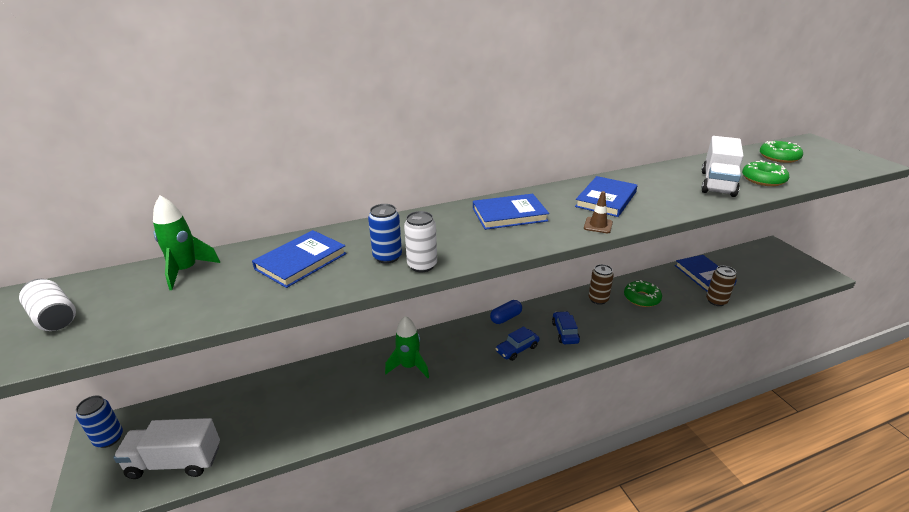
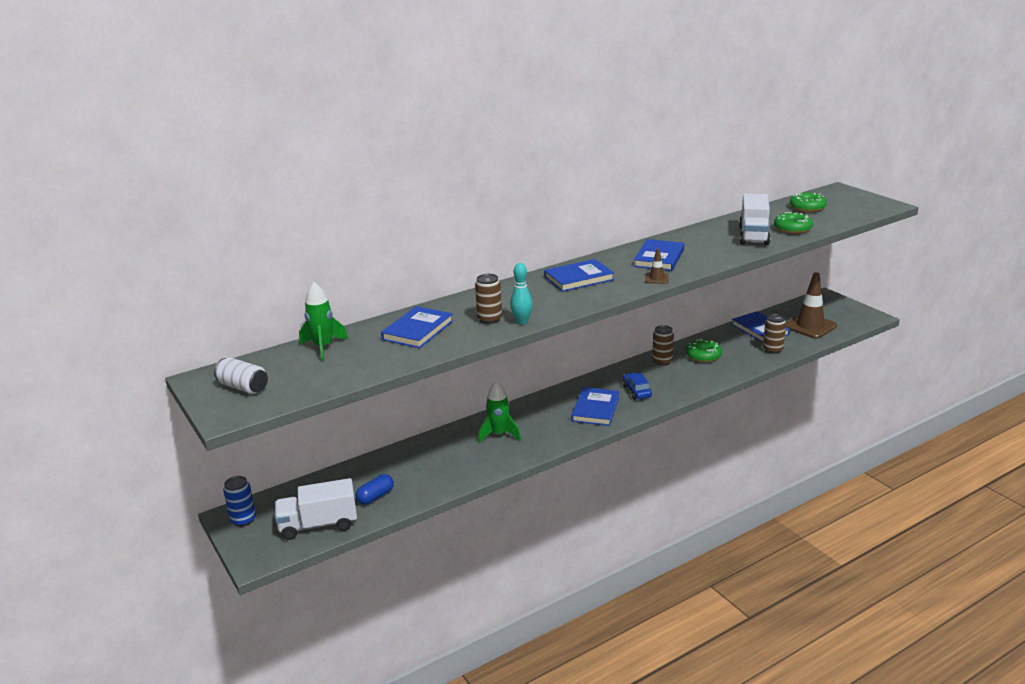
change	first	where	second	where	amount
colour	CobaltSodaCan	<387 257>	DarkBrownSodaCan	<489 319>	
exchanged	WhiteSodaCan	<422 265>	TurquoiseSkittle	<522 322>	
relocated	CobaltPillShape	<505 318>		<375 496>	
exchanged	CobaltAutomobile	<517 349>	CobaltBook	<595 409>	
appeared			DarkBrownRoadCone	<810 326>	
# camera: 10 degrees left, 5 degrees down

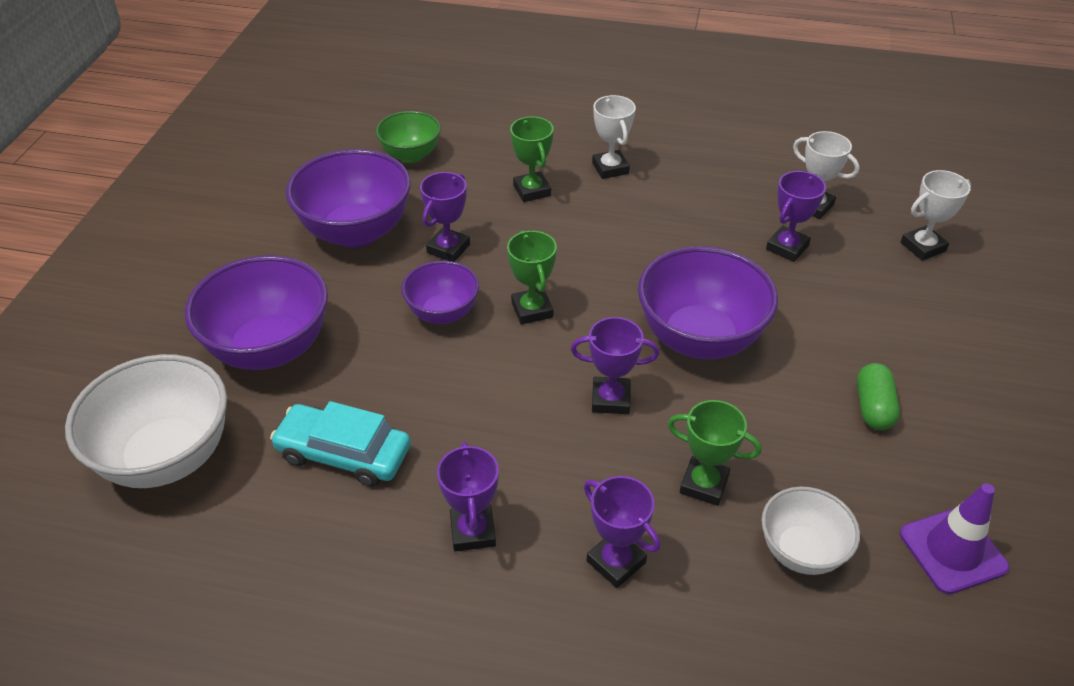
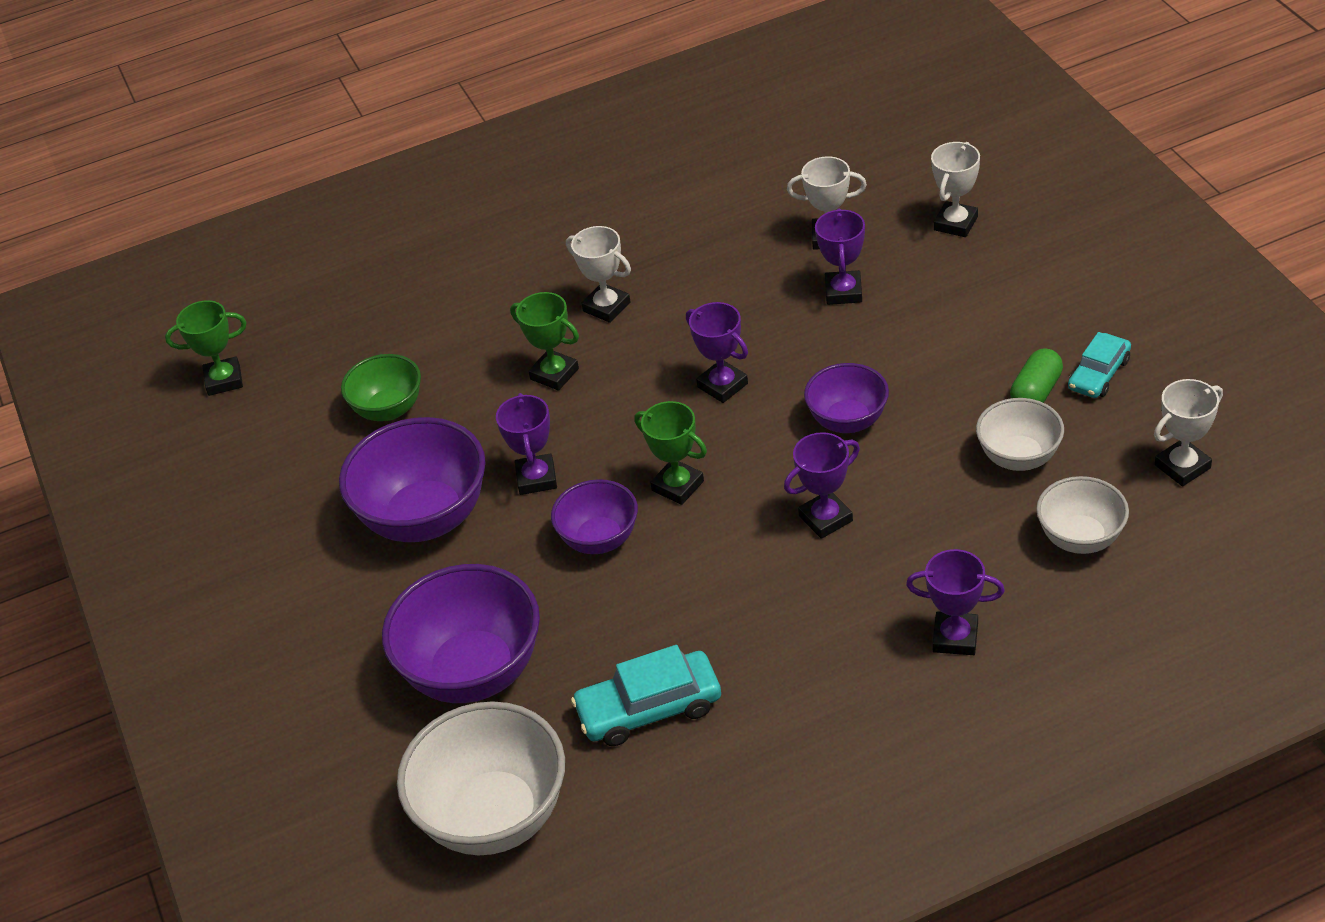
change	first	where	second	where	amount
size	PurpleServingBowl	<699 339>		<848 421>	x0.58
spun	GreenPillShape	<873 407>		<1036 392>	60 degrees clockwise
relocated	GreenAwardCup	<704 484>		<224 380>	
relocated	PurpleAwardCup	<472 531>		<722 385>	
exchanged	PurpleRoadCone	<952 551>	WhiteAwardCup	<1182 466>	
appeared			TurquoiseAutomobile	<1098 374>	
appeared			WhiteServingBowl	<1019 457>	
# camera: 30 degrees left, 0 degrees up

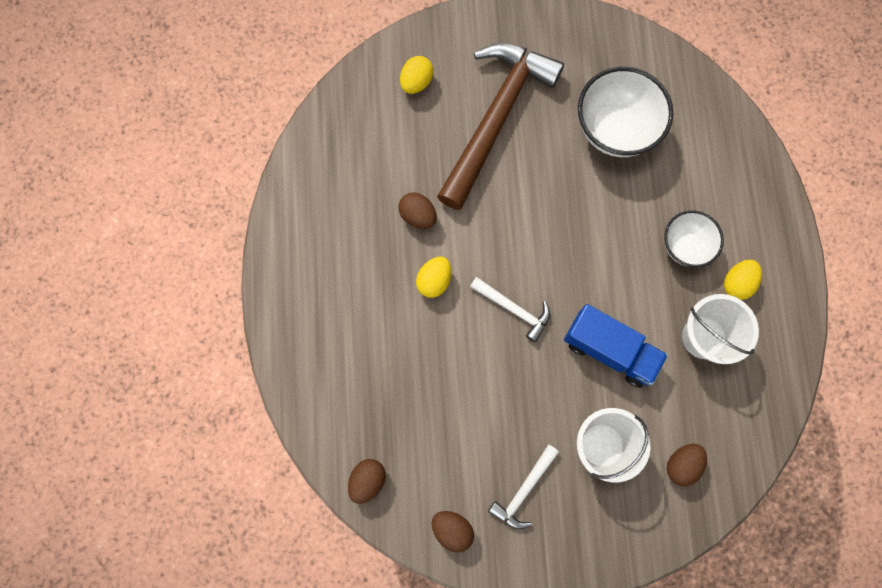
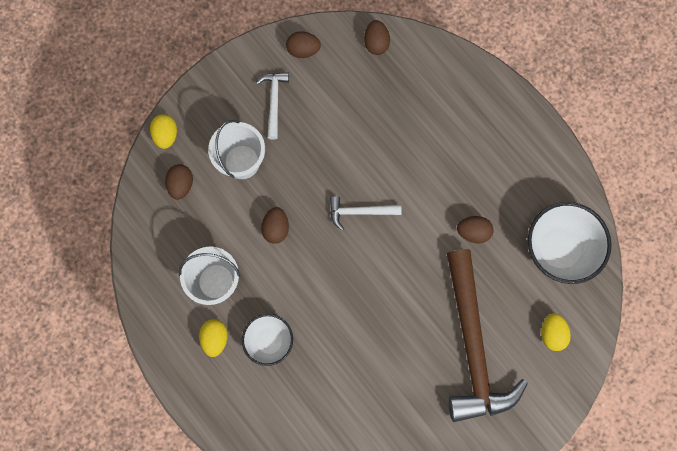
change	first	where	second	where	amount
relocated	WhiteServingBowl	<615 130>		<558 249>	
relocated	YellowToyEgg	<434 281>		<166 135>	
exchanged	CobaltTruck	<609 350>	DarkBrownToyEgg	<276 228>	
# camera: 145 degrees right, 0 degrees up

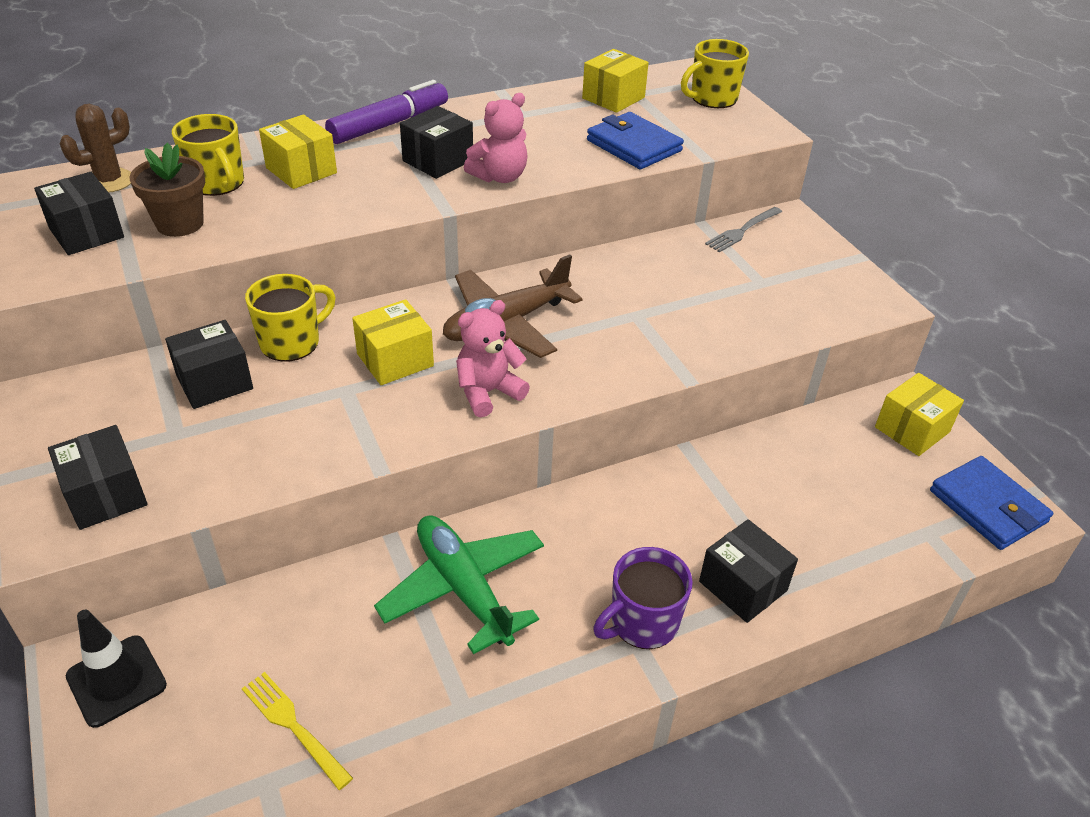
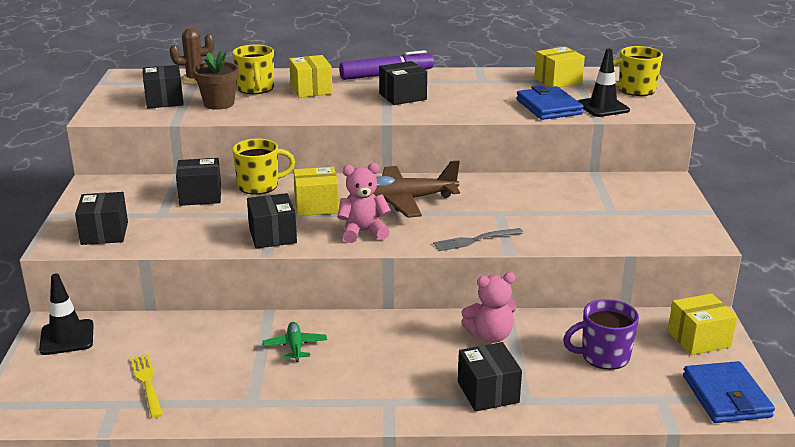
change	first	where	second	where	amount
relocated	RosePinkTeddy	<499 177>		<490 335>	
relocated	GreyFork	<742 231>		<475 240>	
size	GreenAeroplane	<464 589>		<295 346>	x0.50
relocated	PurpleMug	<642 623>		<603 356>	
appeared			EbonyRoadCone	<602 107>	
appeared			EbonyParcel	<272 235>	
# camera: 25 degrees right, 15 degrees down

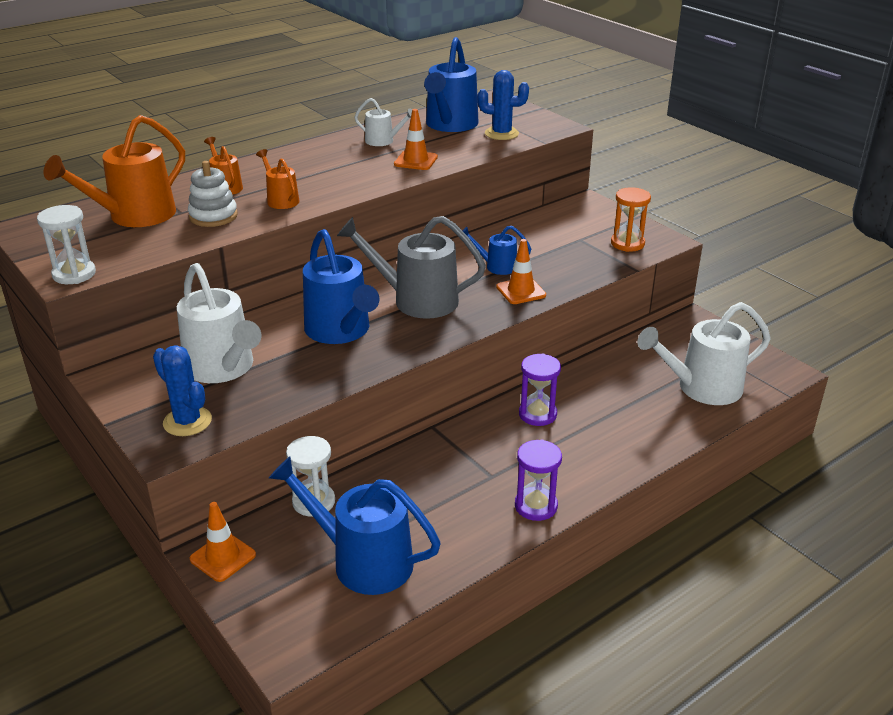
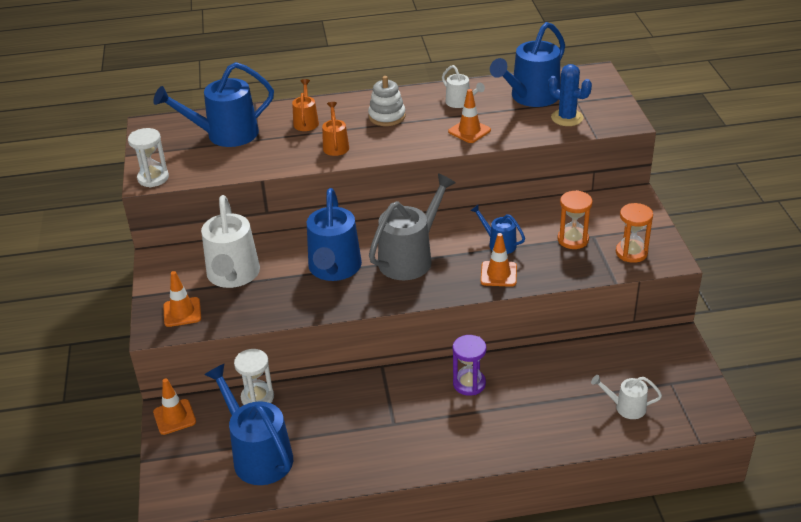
change	first	where	second	where	amount
colour	OrangeColouredSprinklingCan	<134 216>	CobaltSprinklingCan	<225 135>	
relocated	WhiteStackingToy	<213 216>		<387 116>	
spun	GreySprinklingCan	<416 300>		<410 258>	90 degrees clockwise
size	WhiteSprinklingCan	<701 388>		<626 407>	x0.52
exchanged	CobaltSaguaroCactus	<187 421>	OrangeColouredRoadCone	<182 312>	
missing	PurpleSandTimer	<536 506>			
appeared			OrangeColouredSandTimer	<573 239>	
# camera: 30 degrees right, 5 degrees up

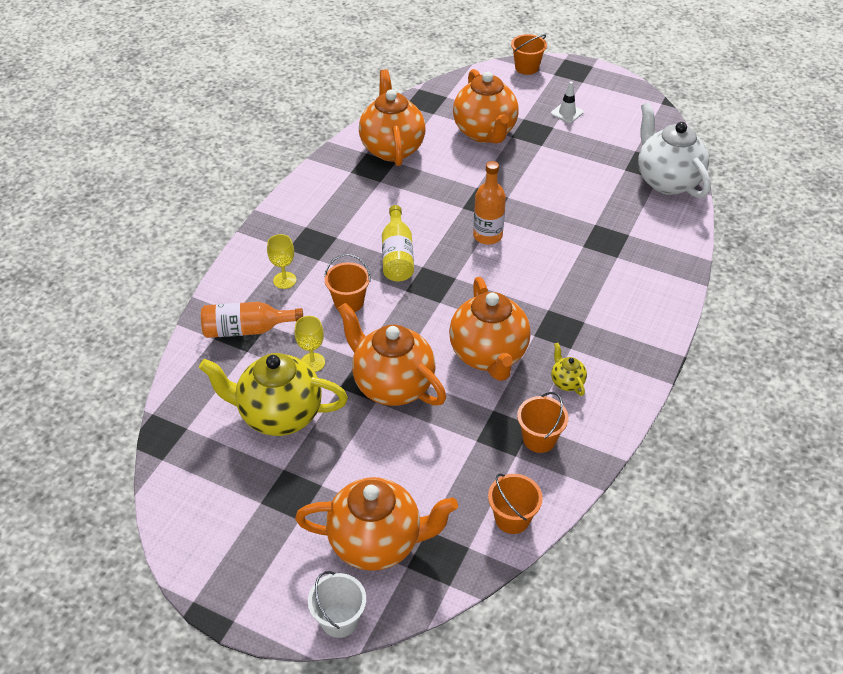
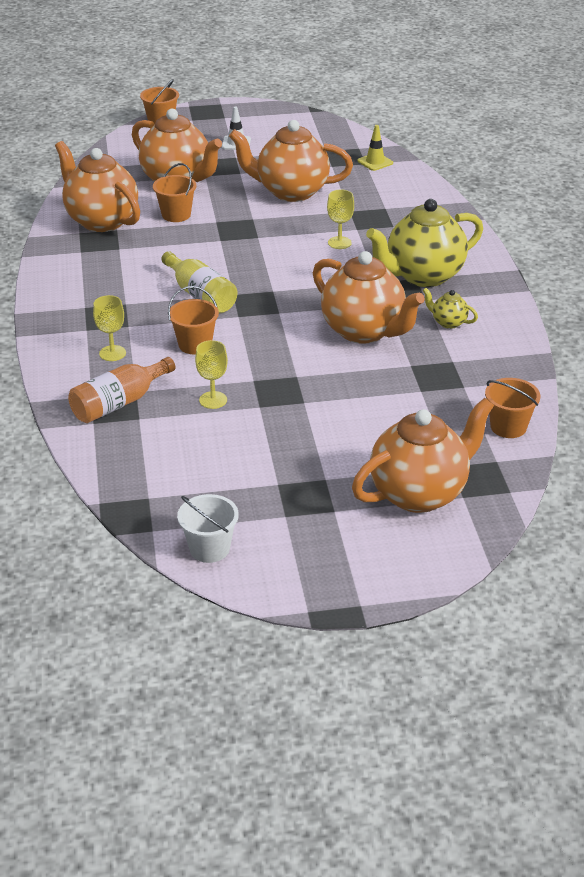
change	first	where	second	where	amount
exchanged	WhiteTeaPot	<667 181>	YellowRoadCone	<375 162>	
missing	OrangeColouredBottle	<487 236>			
relocated	OrangeColouredTeaPot	<392 385>		<291 192>	
relocated	YellowTeaPot	<279 415>		<423 276>	
relocated	OrangeColouredPail	<539 439>		<176 215>	
relocated	WhitePail	<339 620>		<209 548>	
appeared			YellowChalice	<339 243>	
# camera: 35 degrees left, 10 degrees down

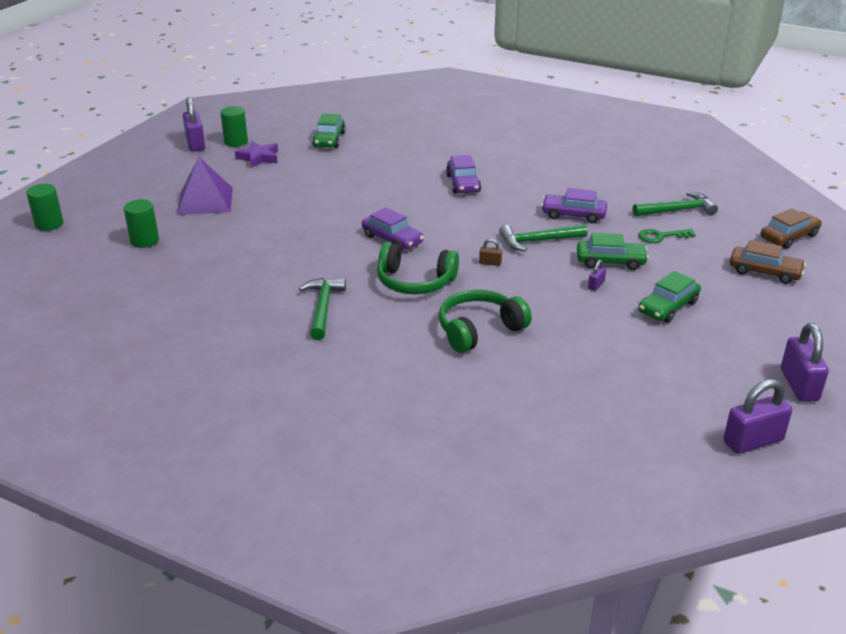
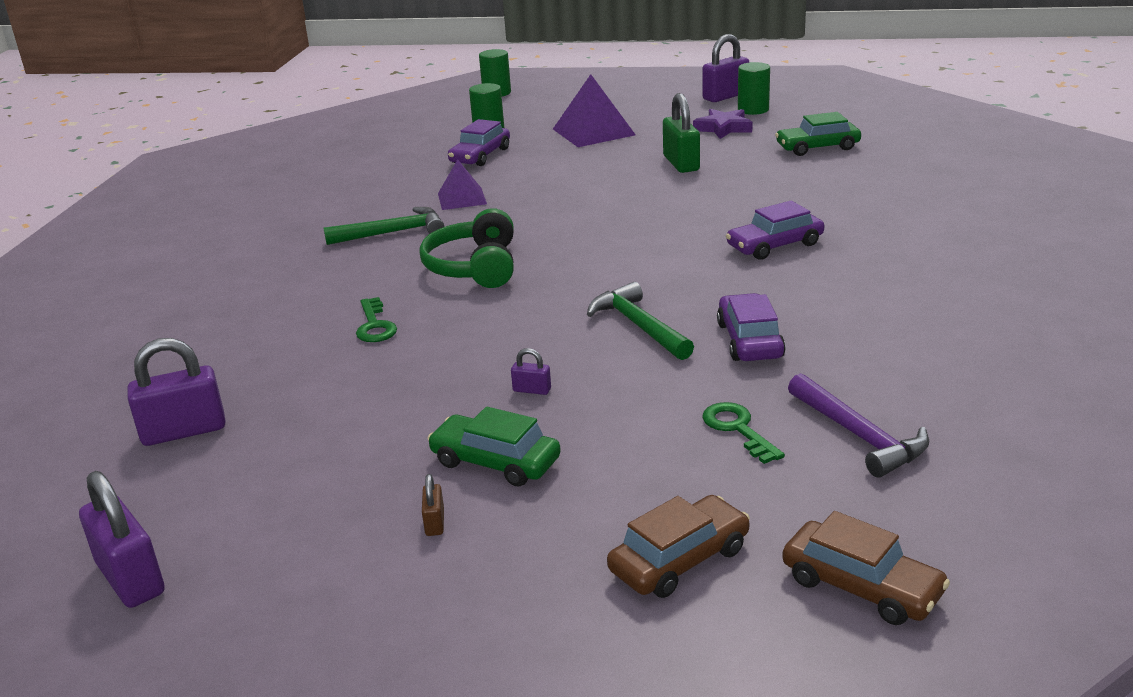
change	first	where	second	where	amount
colour	GreenHammer	<677 210>	PurpleHammer	<858 436>	
relocated	PurpleAutomobile	<392 239>		<480 156>	
missing	GreenAutomobile	<610 261>			
relocated	DarkBrownSmallLock	<490 263>		<435 523>	
spun	DarkBrownAutomobile	<764 272>		<679 560>	135 degrees counterclockwise
exchanged	GreenOverEarHeadphones	<479 330>	GreenLatchkey	<375 325>	
relocated	PurpleSmallLock	<799 385>		<184 431>	
appeared			GreenSmallLock	<681 163>	
appeared			PurpleSolidPyramid	<462 198>	
# camera: 75 degrees right, 5 degrees down

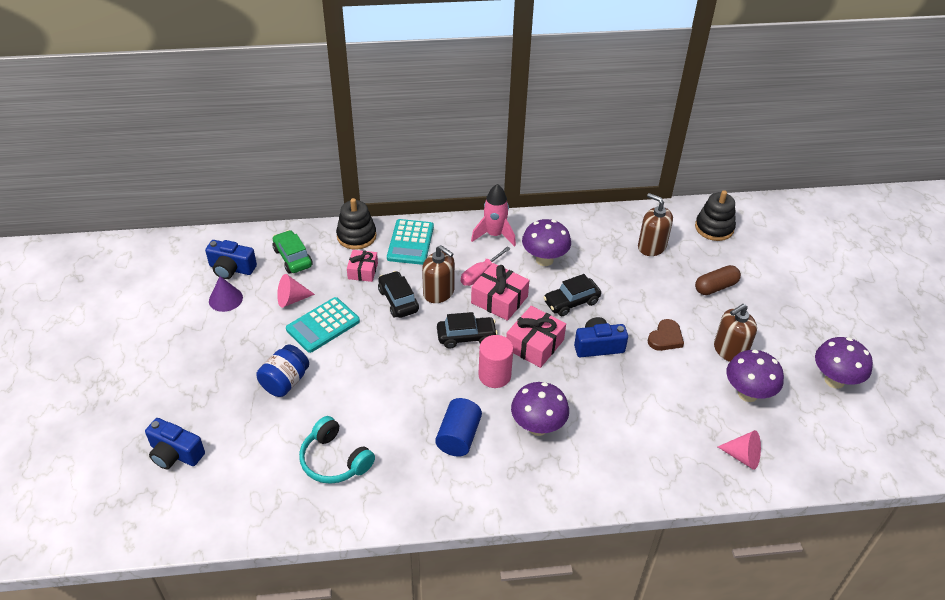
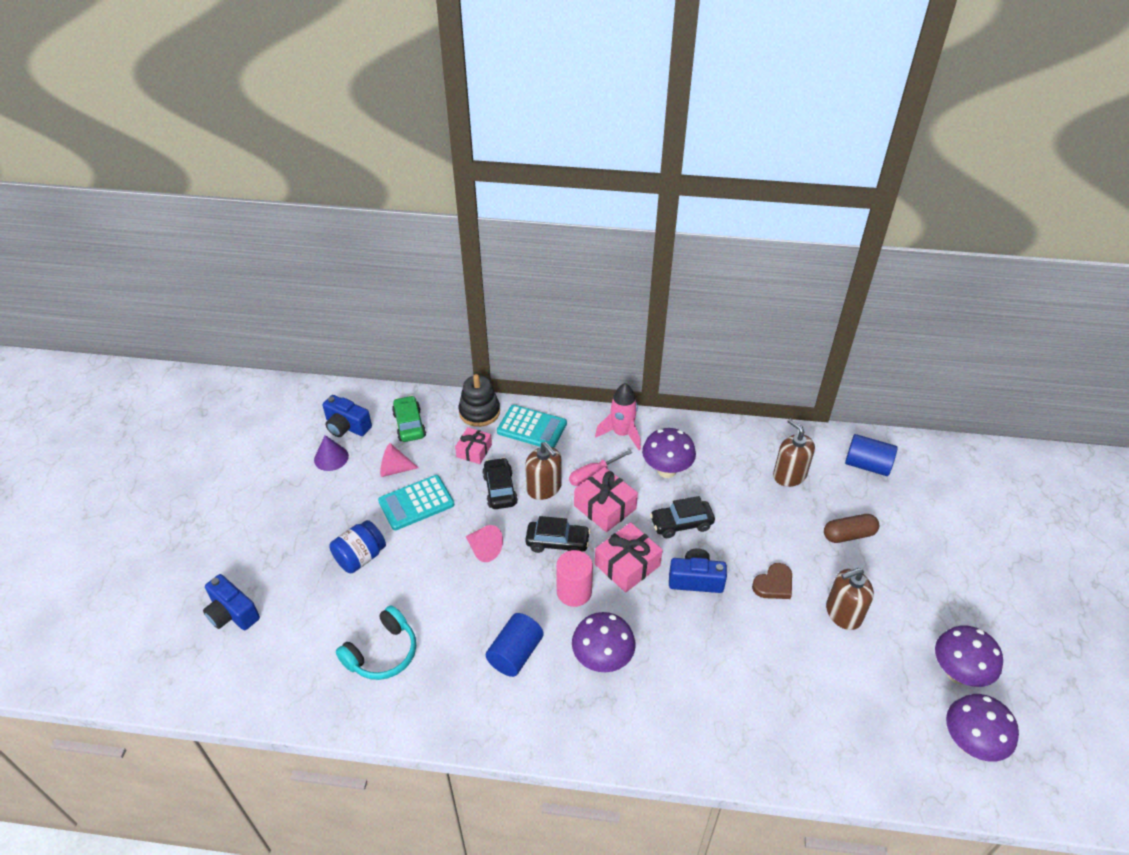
change	first	where	second	where	amount
exchanged	EbonyStackingToy	<714 228>	CobaltSolidCylinder	<867 465>	
spun	TurquoiseCalculator	<410 242>		<532 428>	90 degrees counterclockwise
relocated	PurpleMushroom	<747 394>		<970 743>	
spun	TurquoiseOverEarHeadphones	<335 460>		<382 653>	105 degrees counterclockwise
relocated	RosePinkSolidCone	<743 456>		<484 549>	
# camera: 15 degrees right, 0 degrees up

